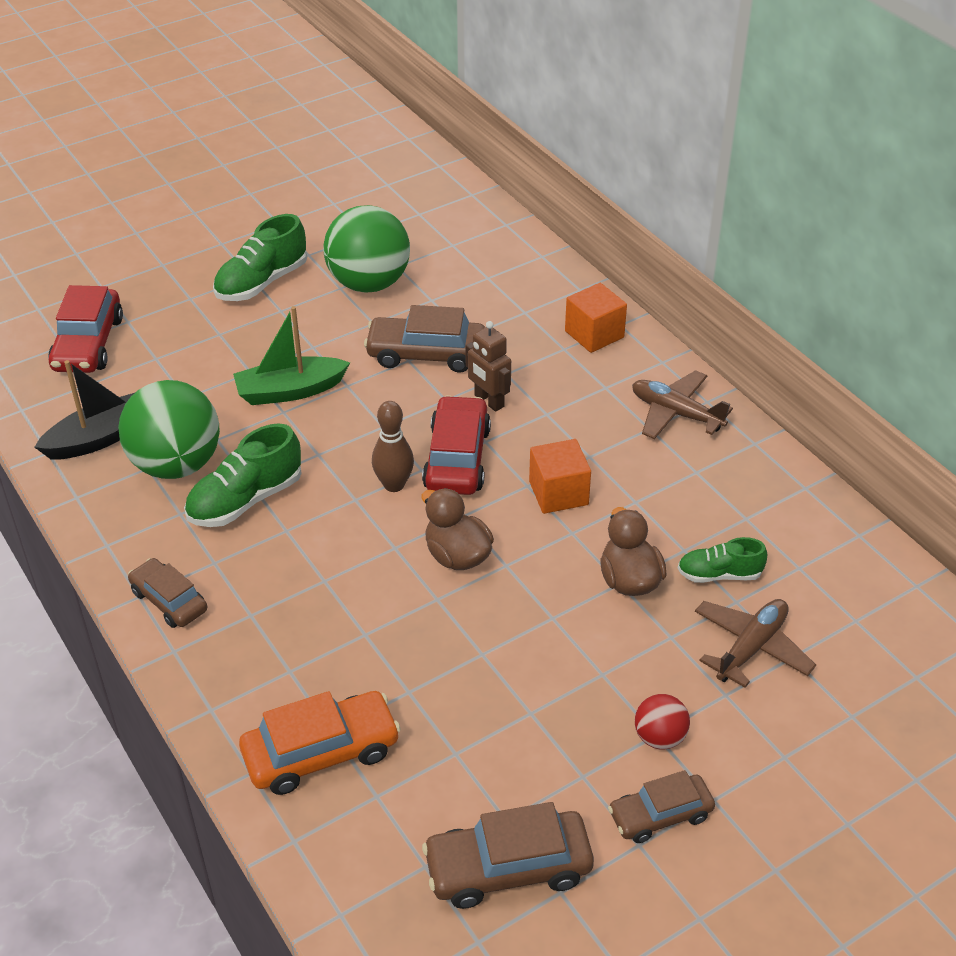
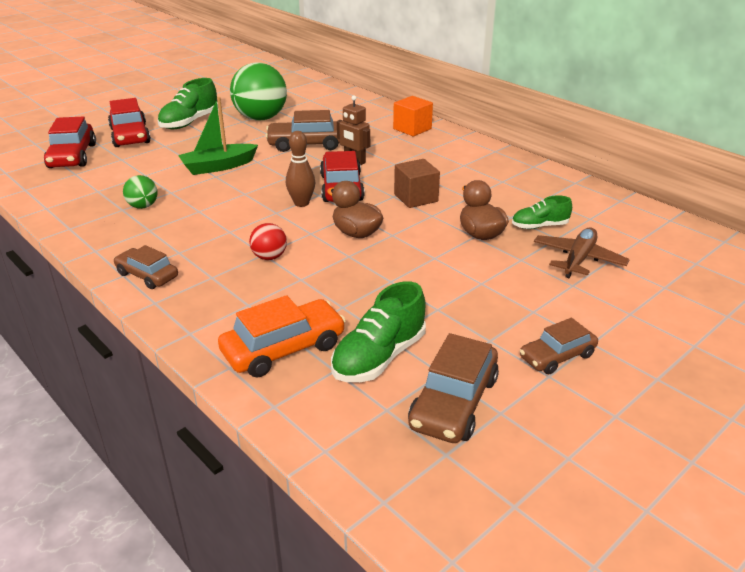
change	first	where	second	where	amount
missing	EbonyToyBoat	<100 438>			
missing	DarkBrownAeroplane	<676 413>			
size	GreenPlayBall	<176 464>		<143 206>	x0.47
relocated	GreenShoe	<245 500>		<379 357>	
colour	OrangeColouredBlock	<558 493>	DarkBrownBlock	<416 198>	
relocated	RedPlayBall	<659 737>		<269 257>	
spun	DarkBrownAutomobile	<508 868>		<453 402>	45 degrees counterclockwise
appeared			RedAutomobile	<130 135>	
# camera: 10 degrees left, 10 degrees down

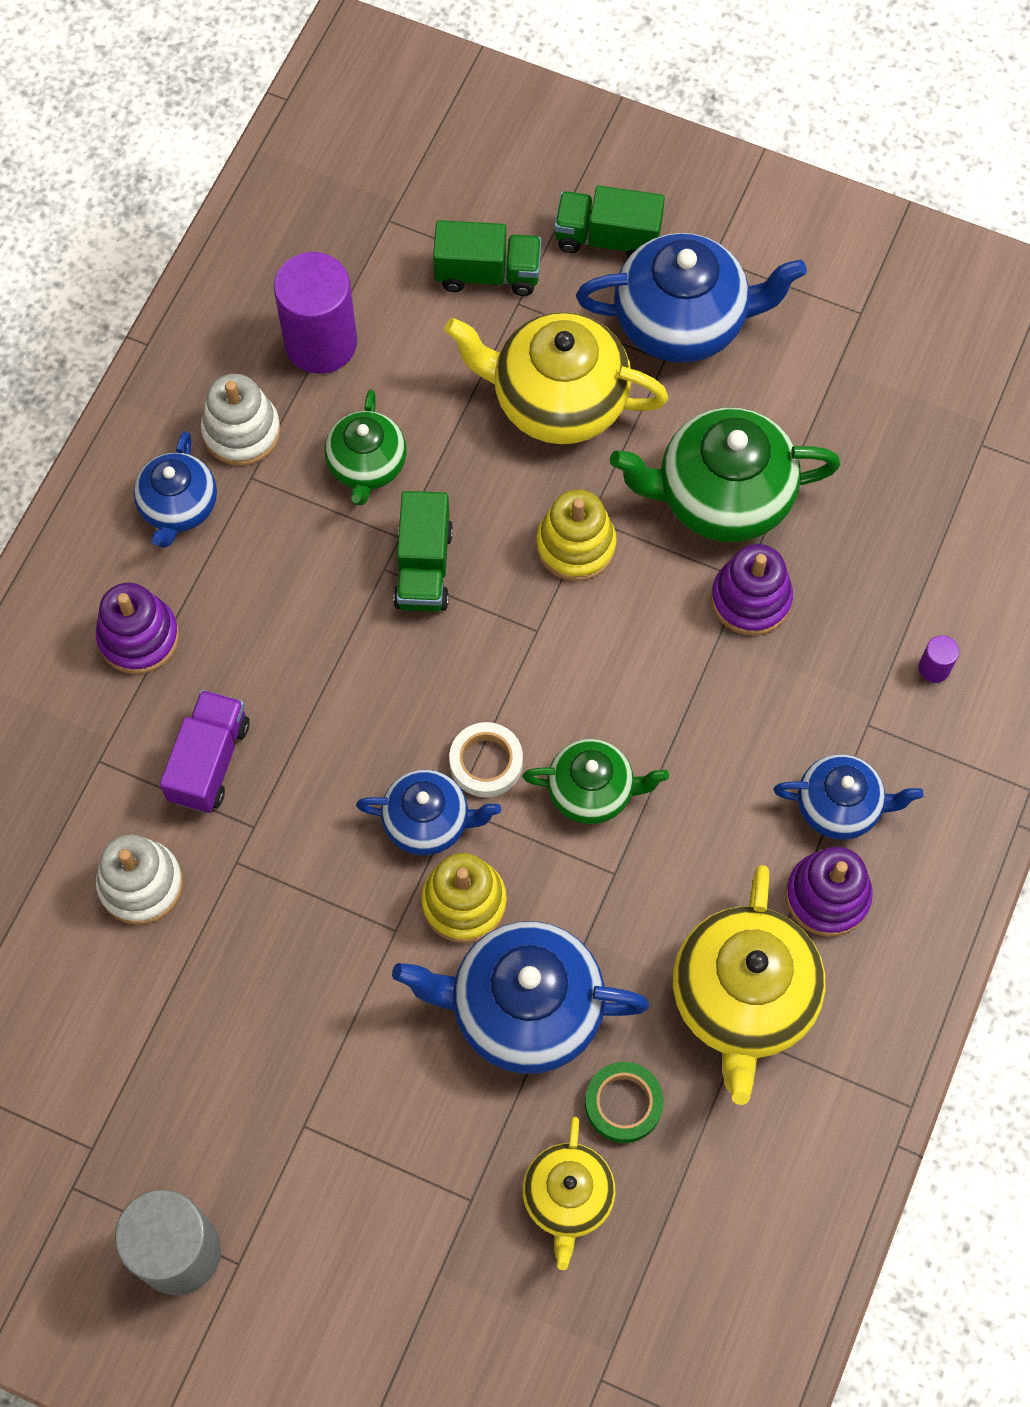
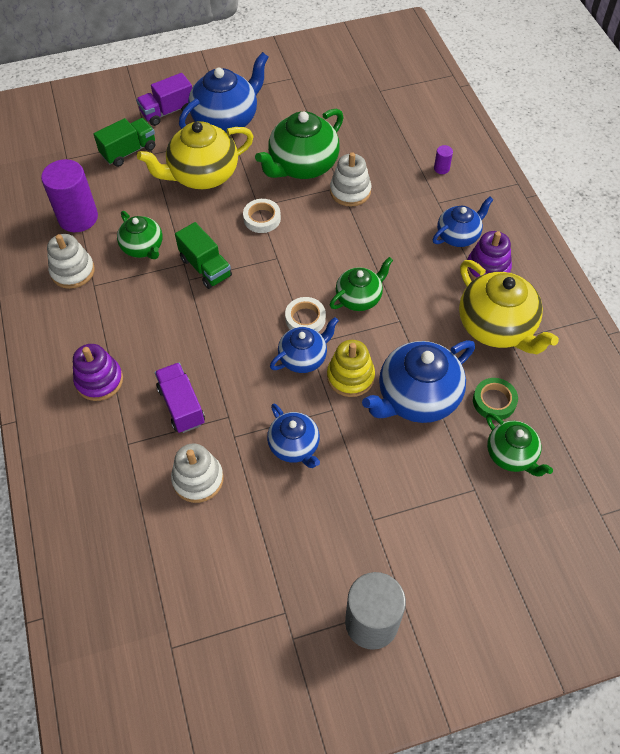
change	first	where	second	where	amount
colour	GreenTruck	<607 238>	PurpleTruck	<167 112>	
relocated	CobaltTeaPot	<178 507>		<294 446>	
exchanged	YellowStackingToy	<576 545>	WhiteRollOfTape	<262 218>	
colour	PurpleStackingToy	<751 599>	WhiteStackingToy	<350 191>	
colour	YellowTeaPot	<567 1198>	GreenTeaPot	<511 455>	
# camera: 40 degrees left, 10 degrees down

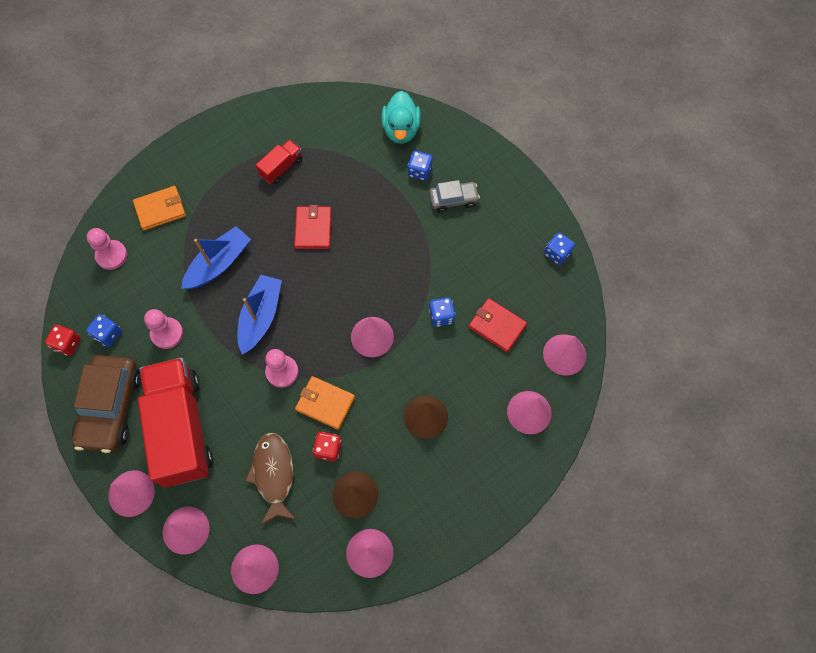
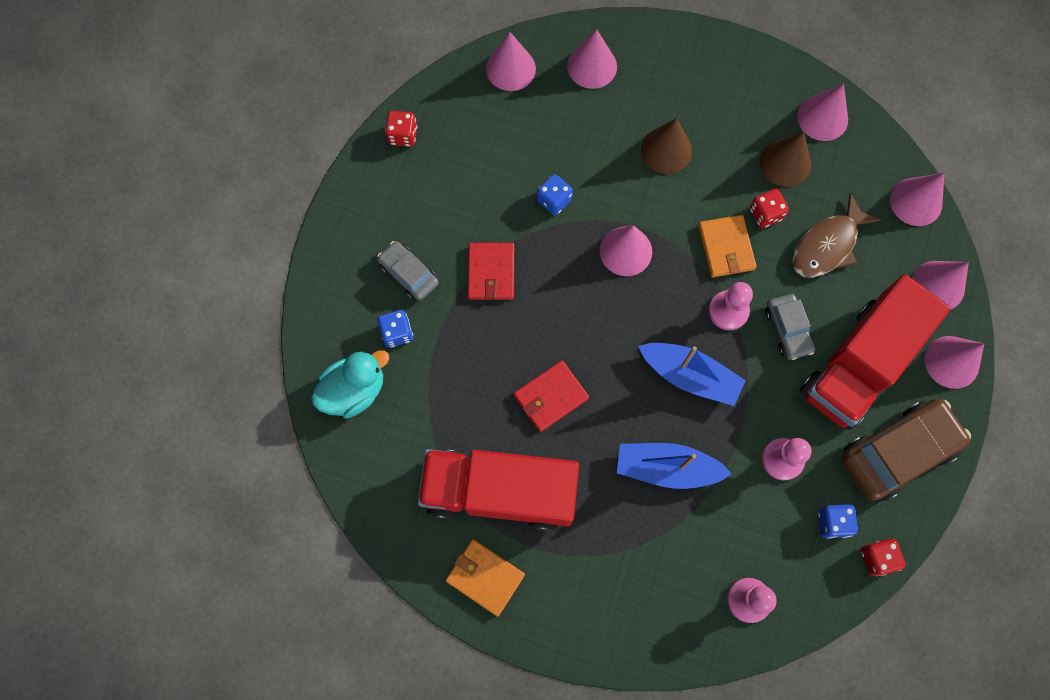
change	first	where	second	where	amount
size	RedTruck	<281 167>		<499 492>	x2.26
relocated	OrangeColouredWallet	<160 209>		<485 577>	
colour	CobaltGameDie	<557 253>	RedGameDie	<403 135>	
spun	CobaltToyBoat	<260 317>		<690 376>	135 degrees counterclockwise
relocated	RedWallet	<497 326>		<491 272>	
appeared			GreyAutomobile	<788 330>	
# camera: 125 degrees left, 5 degrees up

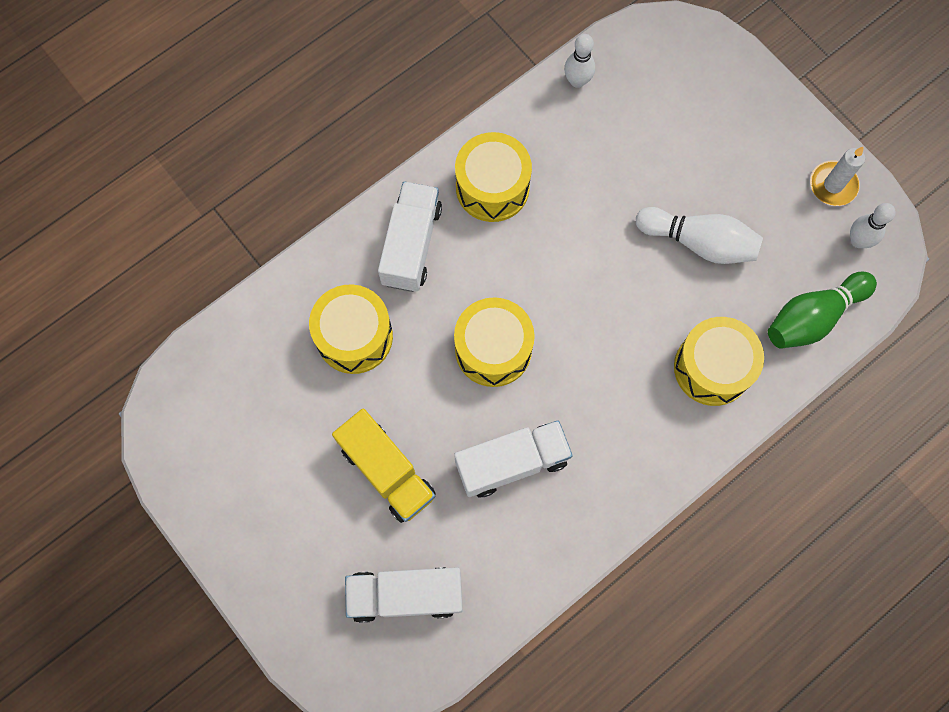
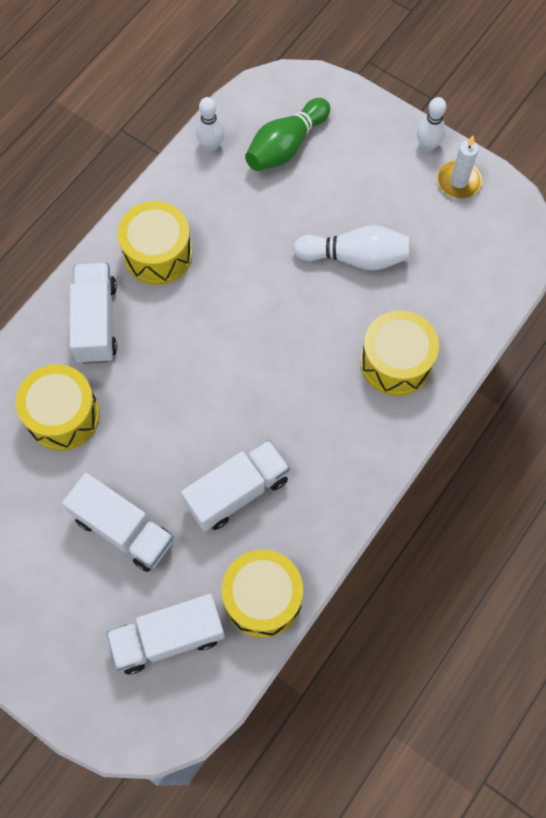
change	first	where	second	where	amount
relocated	WhiteSkittle	<858 241>		<428 145>	
relocated	GreenSkittle	<813 317>		<286 146>	
relocated	YellowToyDrum	<493 349>		<262 598>	
colour	YellowTruck	<387 471>	WhiteTruck	<123 529>	
# camera: 15 degrees left, 5 degrees down

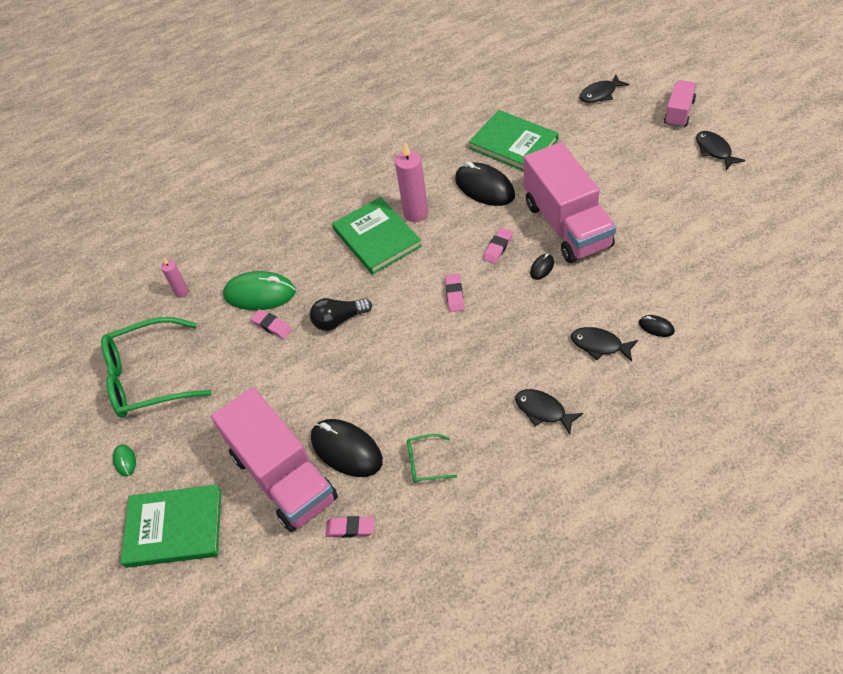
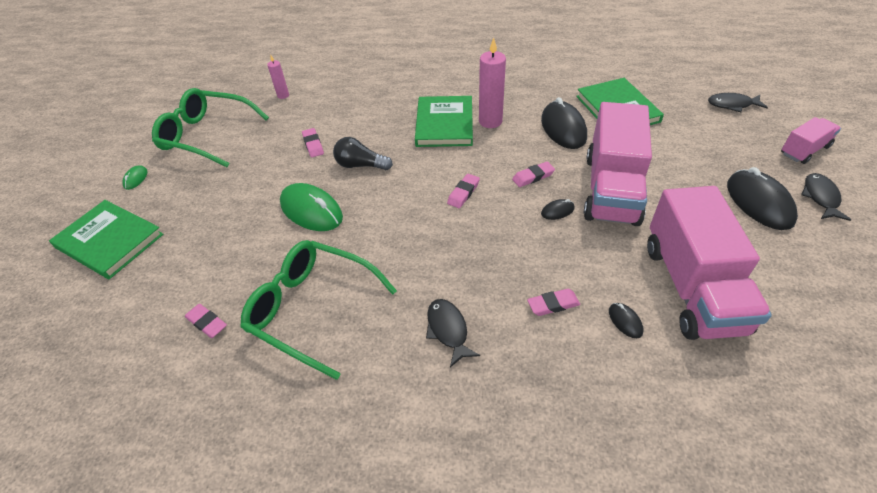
change	first	where	second	where	amount
relocated	GreenComputerMouse	<260 294>		<311 210>	
exchanged	EbonyFish	<599 345>	RosePinkPencilEraser	<553 304>	
relocated	RosePinkTruck	<283 477>		<692 287>	
relocated	EbonyComputerMouse	<346 450>		<759 203>	
size	GreenEyeglasses	<425 462>		<311 309>	x2.29
# camera: 30 degrees right, 5 degrees down

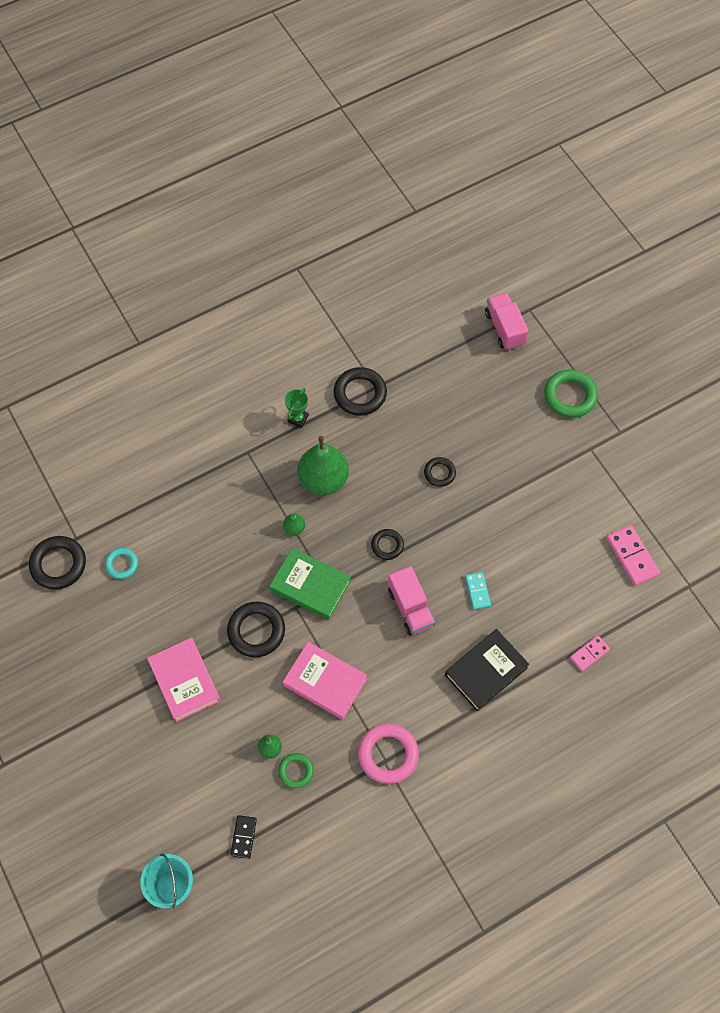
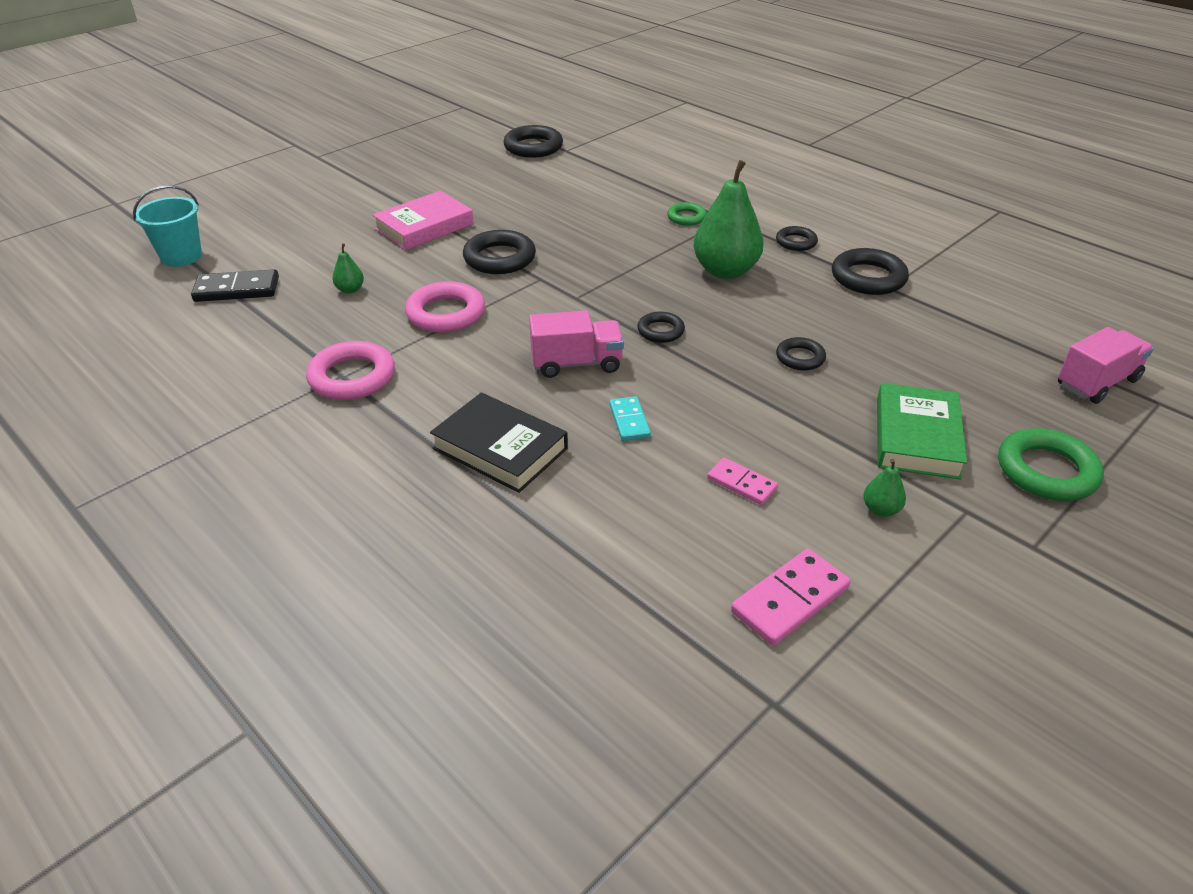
change	first	where	second	where	amount
exchanged	GreenAwardCup	<298 418>	EbonyRing	<796 242>	
relocated	GreenPearFruit	<294 528>		<880 509>	
missing	TurquoiseRing	<122 564>			
relocated	GreenBook	<310 586>		<916 437>	
spun	RosePinkTruck	<410 607>		<576 363>	150 degrees counterclockwise
spun	TurquoiseDomino	<477 591>		<629 421>	75 degrees counterclockwise
relocated	RosePinkDomino	<589 654>		<741 483>	
exchanged	RosePinkBook	<325 682>	RosePinkRing	<446 313>	
relocated	GreenRing	<296 771>		<686 217>	
size	EbonyDomino	<243 837>		<237 289>	x1.59
# camera: 75 degrees right, 25 degrees down

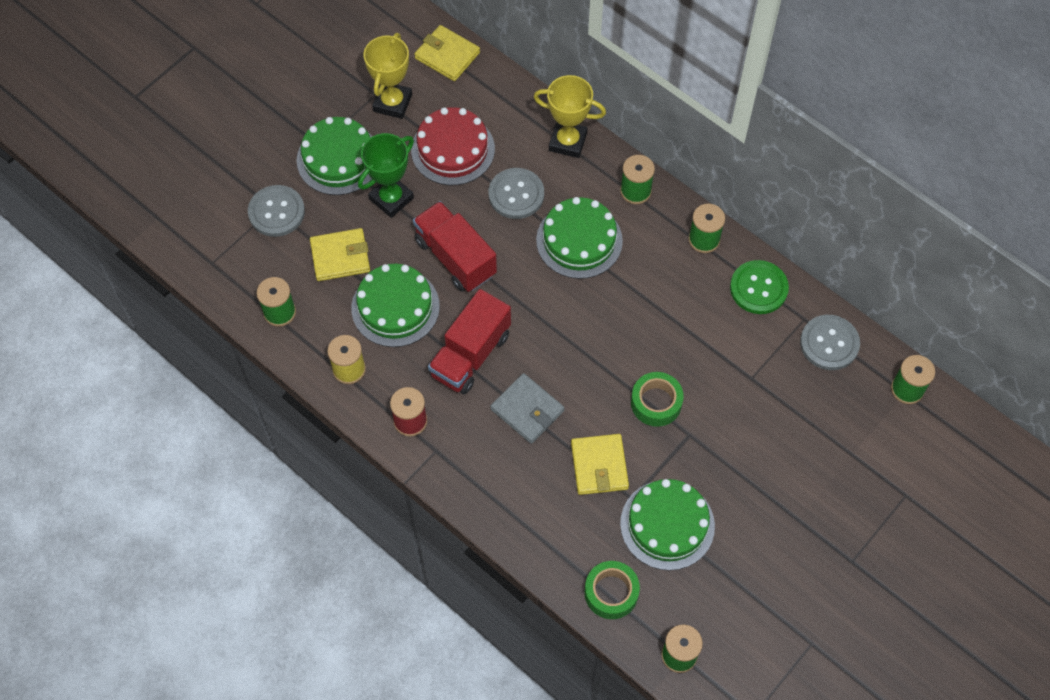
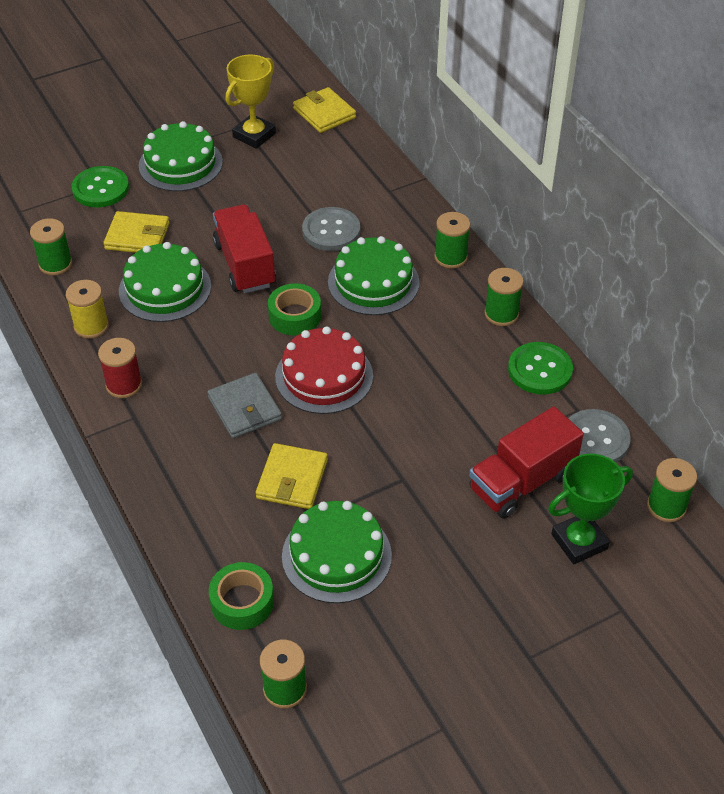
change	first	where	second	where	amount
missing	YellowAwardCup	<567 142>			
relocated	RedLayerCake	<453 149>		<324 376>	
relocated	GreenAwardCup	<391 198>		<579 541>	
colour	GreySewingButton	<276 212>	GreenSewingButton	<100 188>	
relocated	RedTruck	<470 355>		<521 482>	
relocated	GreenRollOfTape	<656 403>		<295 316>	
# camera: 20 degrees right, 15 degrees down

